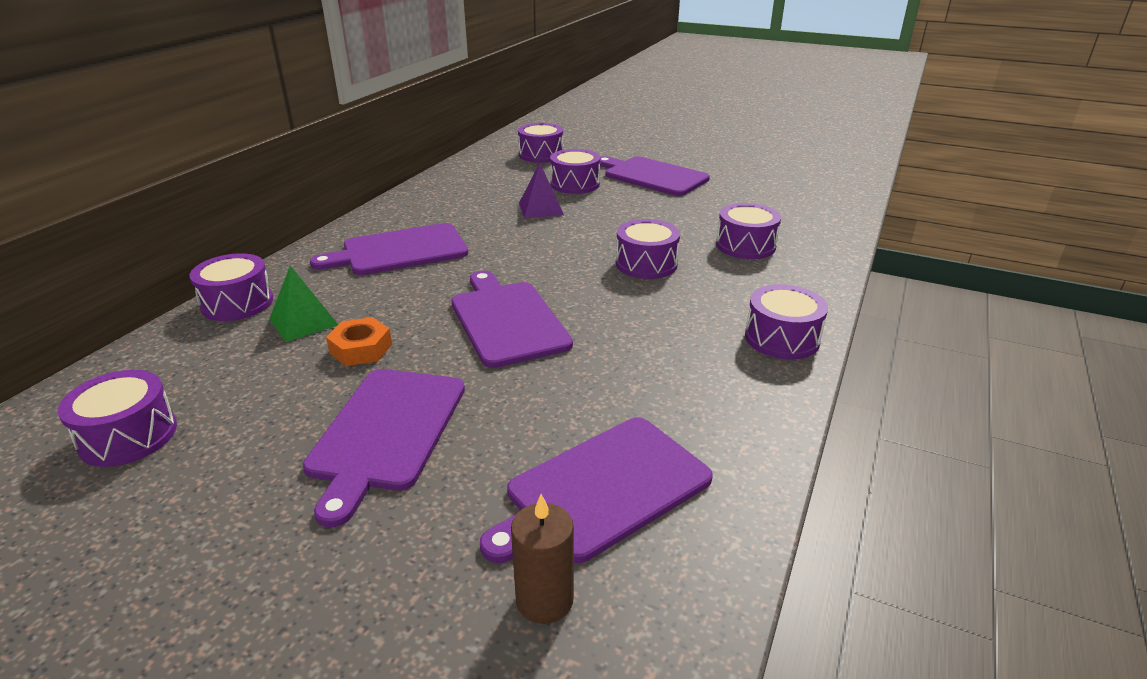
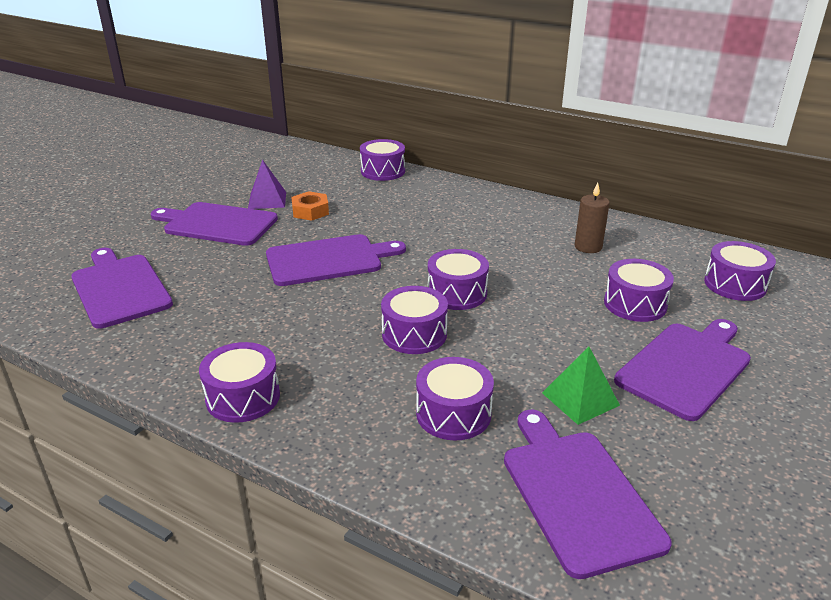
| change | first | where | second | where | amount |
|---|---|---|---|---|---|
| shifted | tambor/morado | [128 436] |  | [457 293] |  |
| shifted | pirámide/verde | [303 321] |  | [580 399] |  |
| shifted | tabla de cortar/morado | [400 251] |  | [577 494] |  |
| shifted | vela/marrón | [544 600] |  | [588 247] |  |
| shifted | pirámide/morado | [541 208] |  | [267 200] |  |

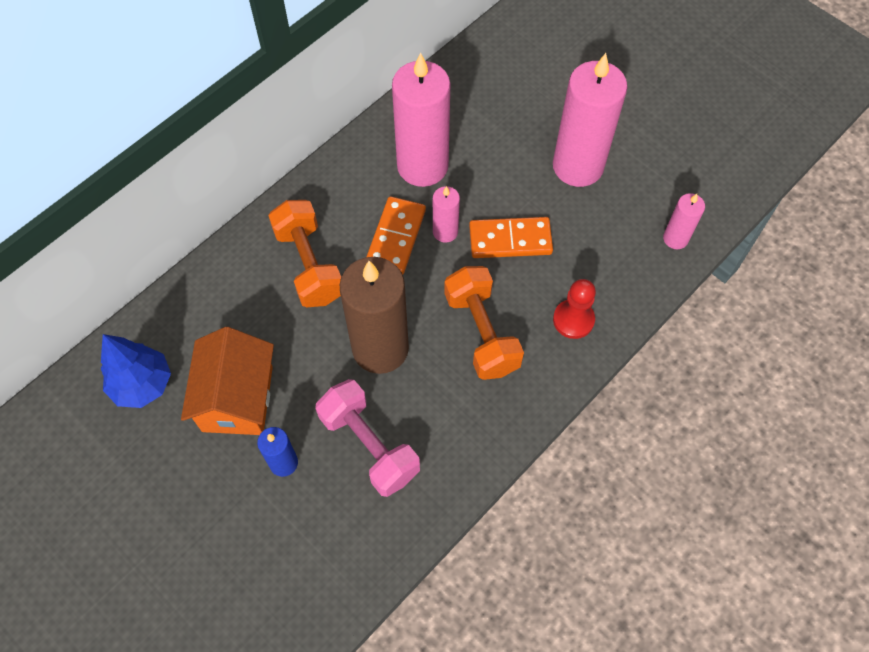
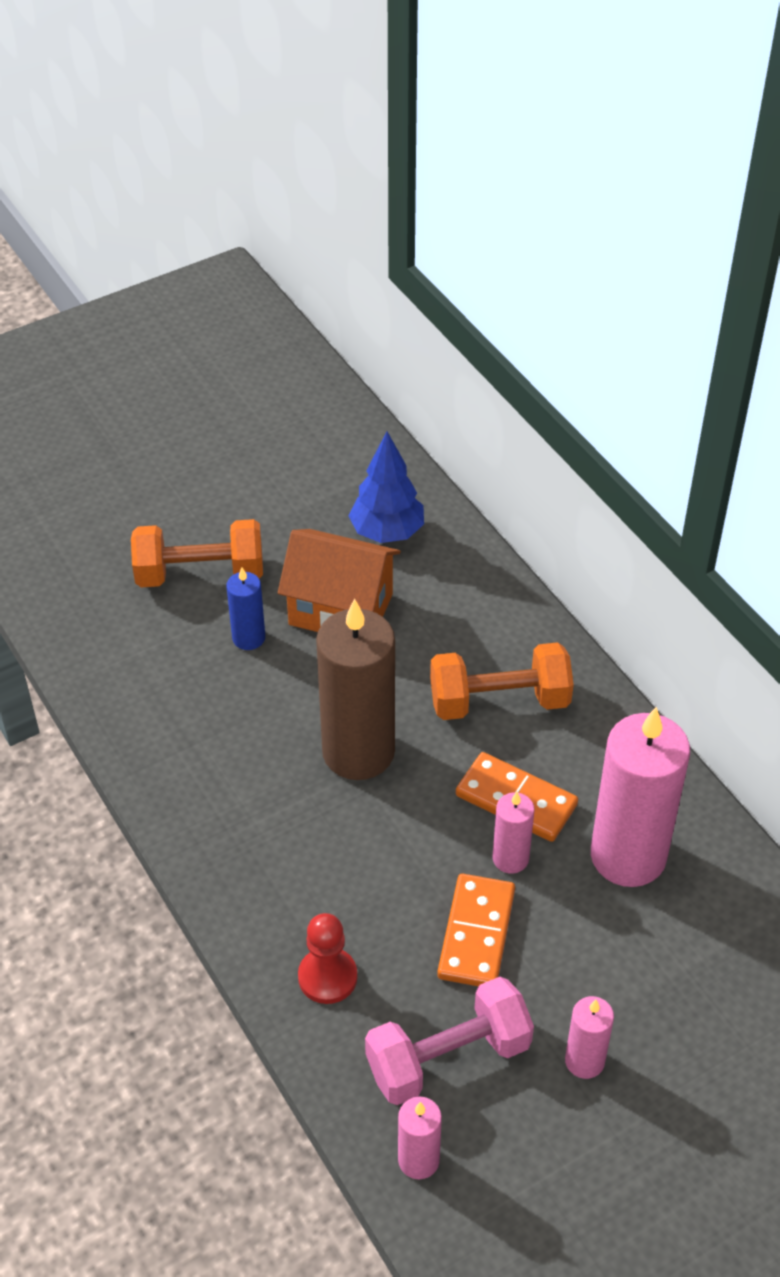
| change | first | where | second | where | amount |
|---|---|---|---|---|---|
| shifted | mancuerna/rosa | [369 445] |  | [448 1057] |  |
| shifted | mancuerna/naranja | [481 333] |  | [200 574] |  |
| scaled | vela/rosa | [578 166] |  | [584 1061] | x0.48 |

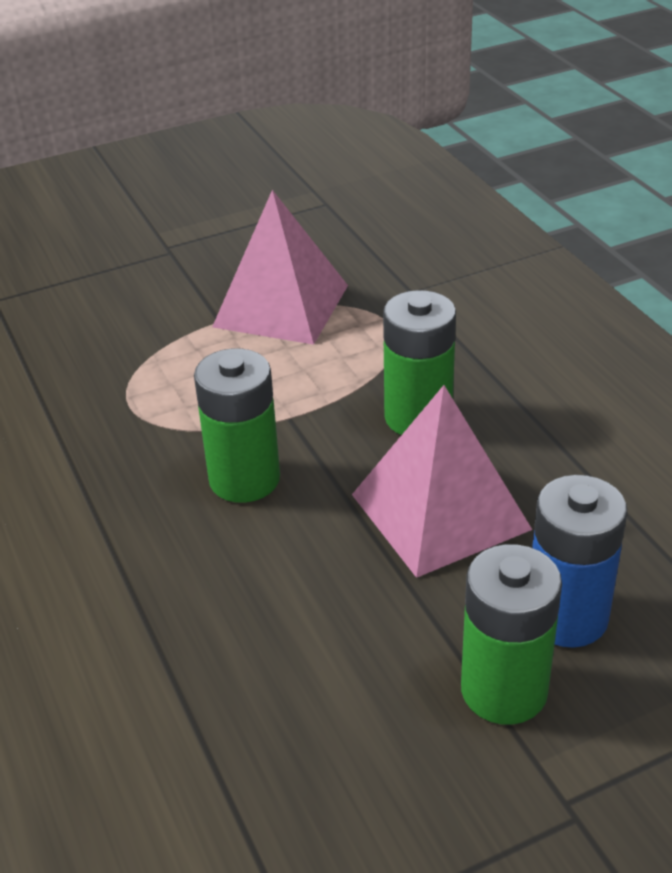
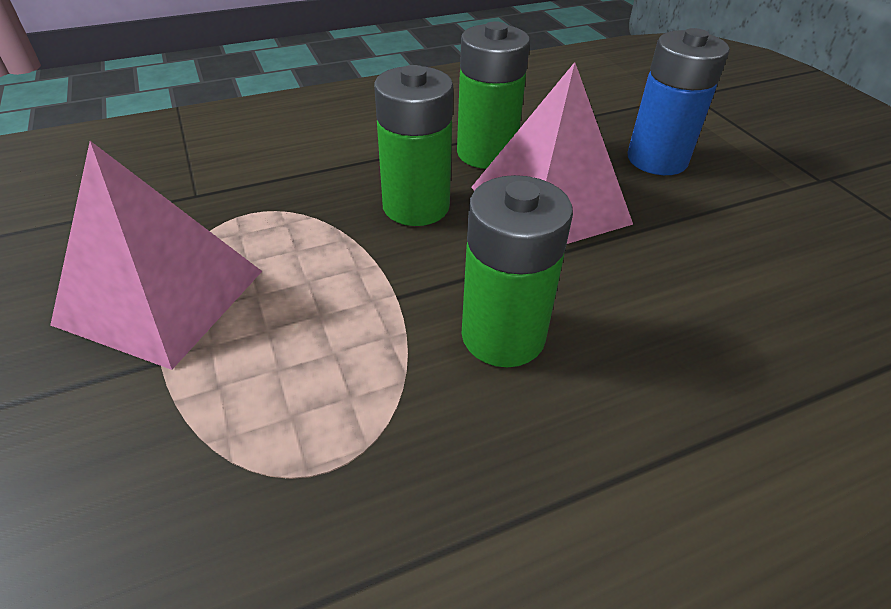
| change | first | where | second | where | amount |
|---|---|---|---|---|---|
| shifted | pila/verde | [504 690] |  | [486 153] |  |

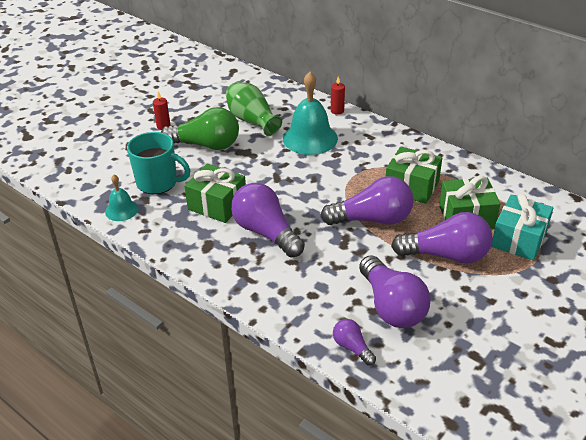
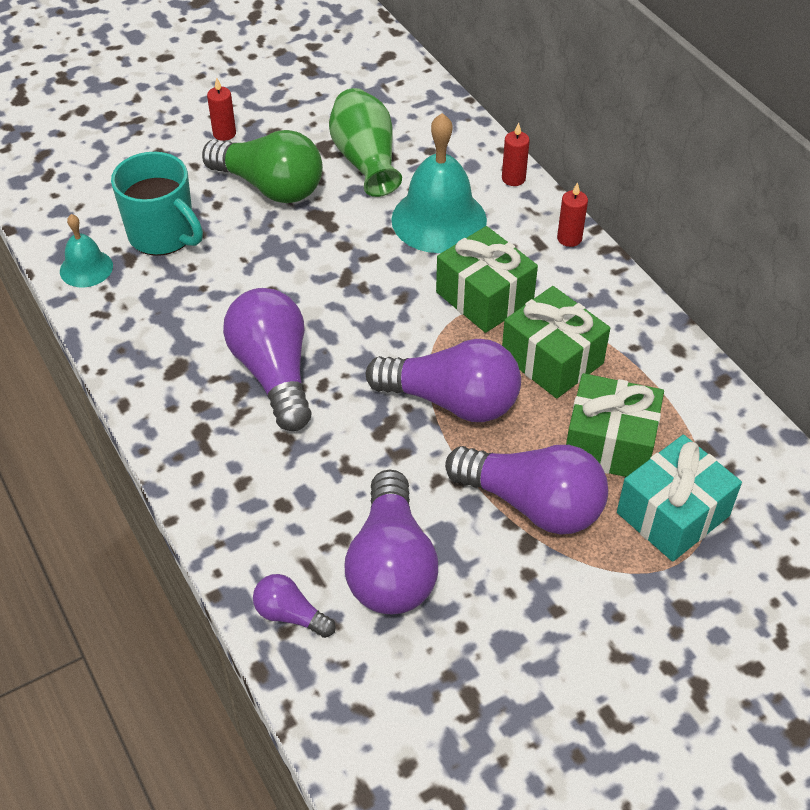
| change | first | where | second | where | amount |
|---|---|---|---|---|---|
| shifted | regalo/verde | [217 205] |  | [484 297] |  |
| rotated | bombilla/morado | [352 347] |  | [290 615] | 45 degrees counterclockwise |
| new |  |  | vela/rojo | [569 238] |  |

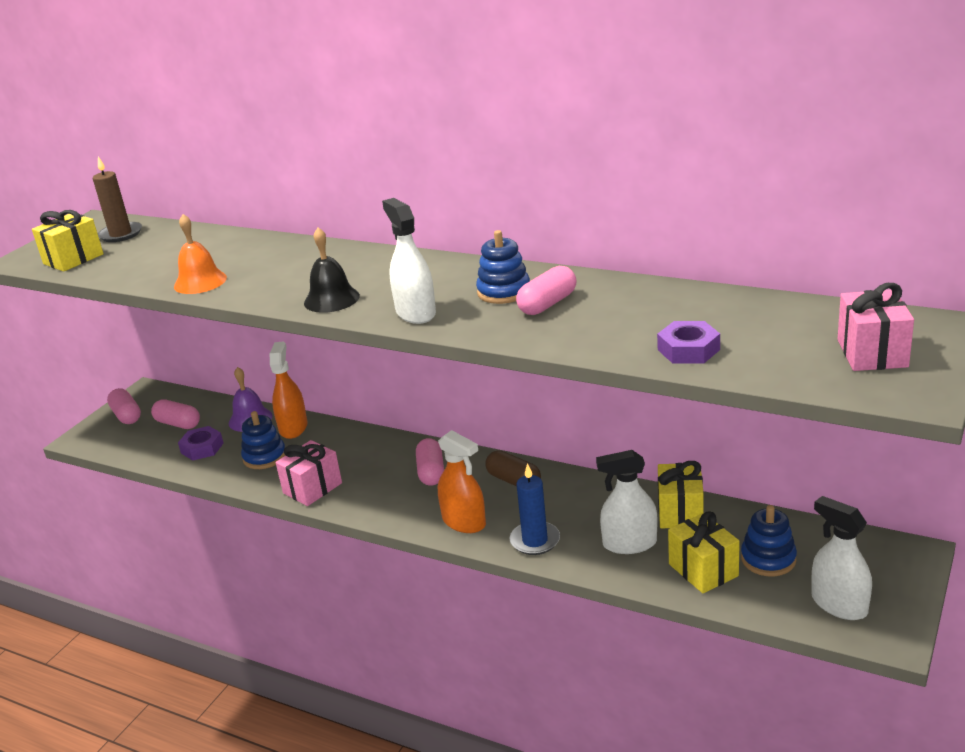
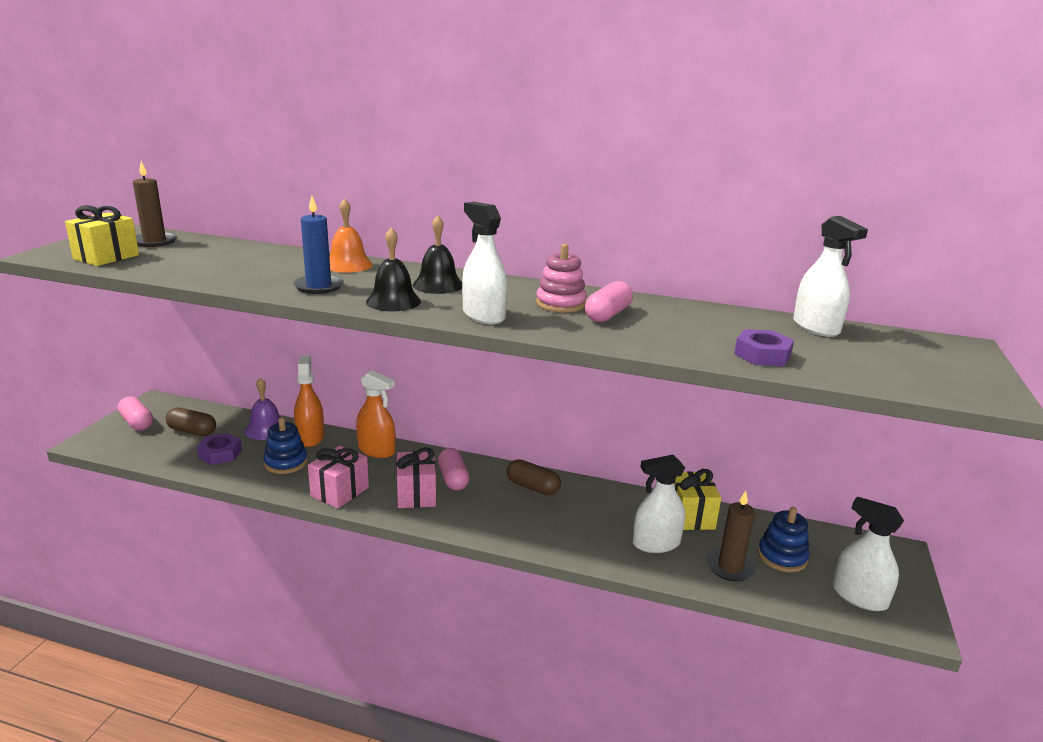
| change | first | where | second | where | amount |
|---|---|---|---|---|---|
| repainted | cápsula/rosa | [178 424] | cápsula/marrón | [192 431] |  |
| shifted | campana/naranja | [200 282] |  | [348 265] |  |
| shifted | pulverizador/naranja | [464 522] |  | [376 450] |  |
| repainted | juguete apilable/azul | [504 292] | juguete apilable/rosa | [560 304] |  |
| shifted | vela/azul | [535 541] |  | [318 286] |  |
| swapped | regalo/amarillo | [703 570] | vela/marrón | [730 567] |  |
| shifted | regalo/rosa | [872 353] |  | [416 494] |  |
| new |  |  | campana/negro | [438 285] |  |
| new |  |  | pulverizador/blanco | [816 327] |  |

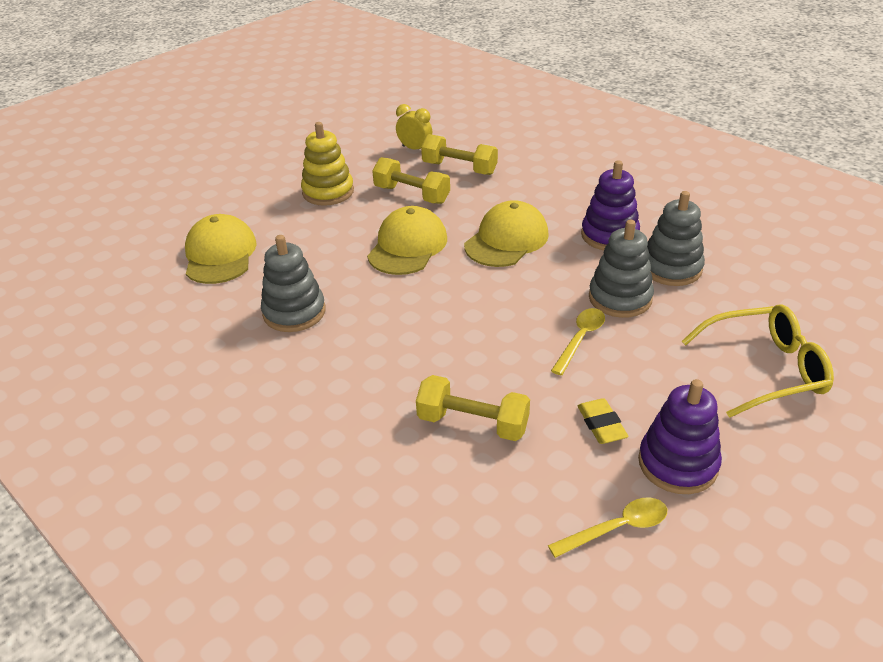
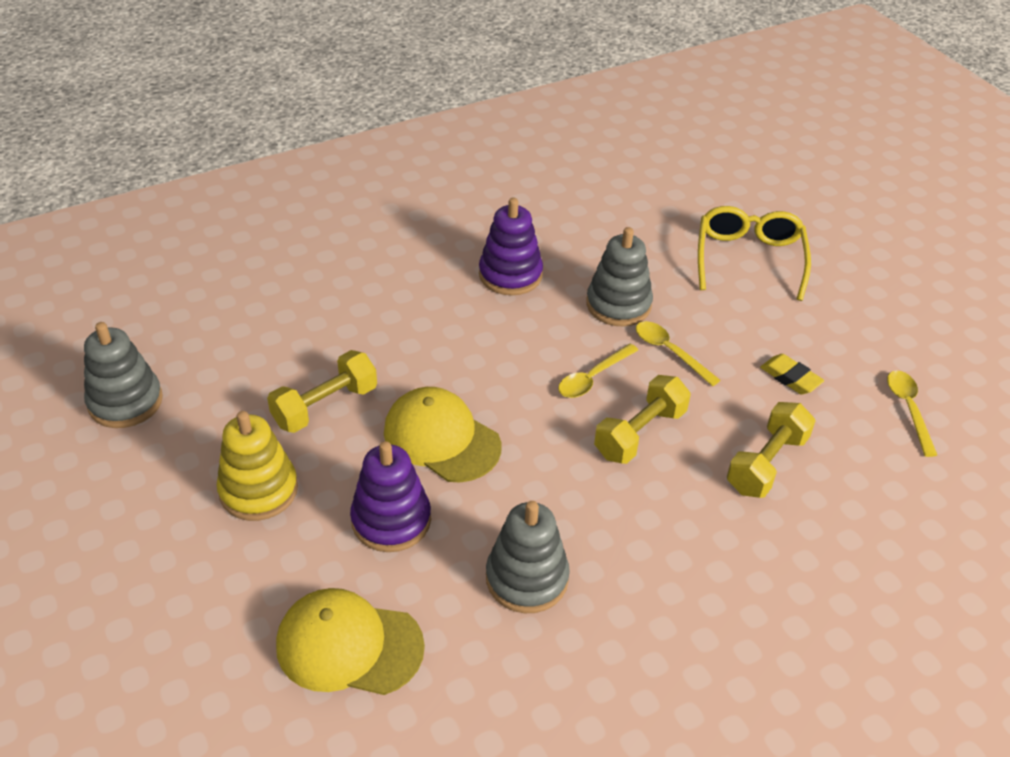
| change | first | where | second | where | amount |
|---|---|---|---|---|---|
| gone | despertador/amarillo | [415 149] |  |  |  |
| shifted | mancuerna/amarillo | [459 168] |  | [640 433] |  |
| gone | gorra/amarillo | [506 240] |  |  |  |
| rotated | goma de borrar/amarillo | [601 425] |  | [790 378] | 45 degrees clockwise |
| shifted | juguete apilable/morado | [677 464] |  | [391 520] |  |
| shifted | juguete apilable/gris | [671 268] |  | [125 402] |  |
| new |  |  | cuchara/amarillo | [593 378] |  |

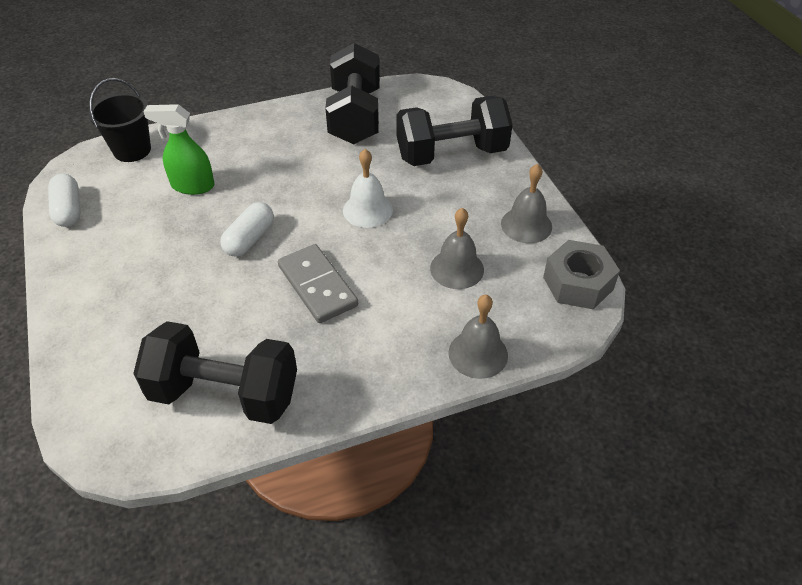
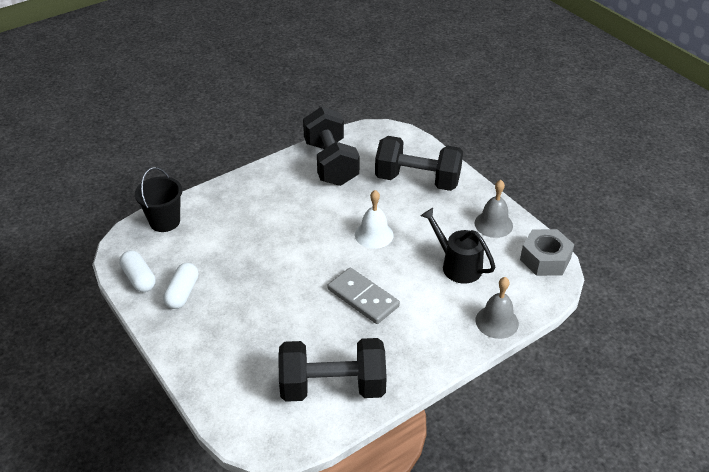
| change | first | where | second | where | amount |
|---|---|---|---|---|---|
| gone | pulverizador/verde | [192 186] |  |  |  |
| shifted | cápsula/blanco | [250 239] |  | [182 293] |  |
| rotated | mancuerna/negro | [451 154] |  | [417 180] | 45 degrees clockwise |
| swapped | campana/gris | [457 268] | regadera/negro | [457 265] |  |

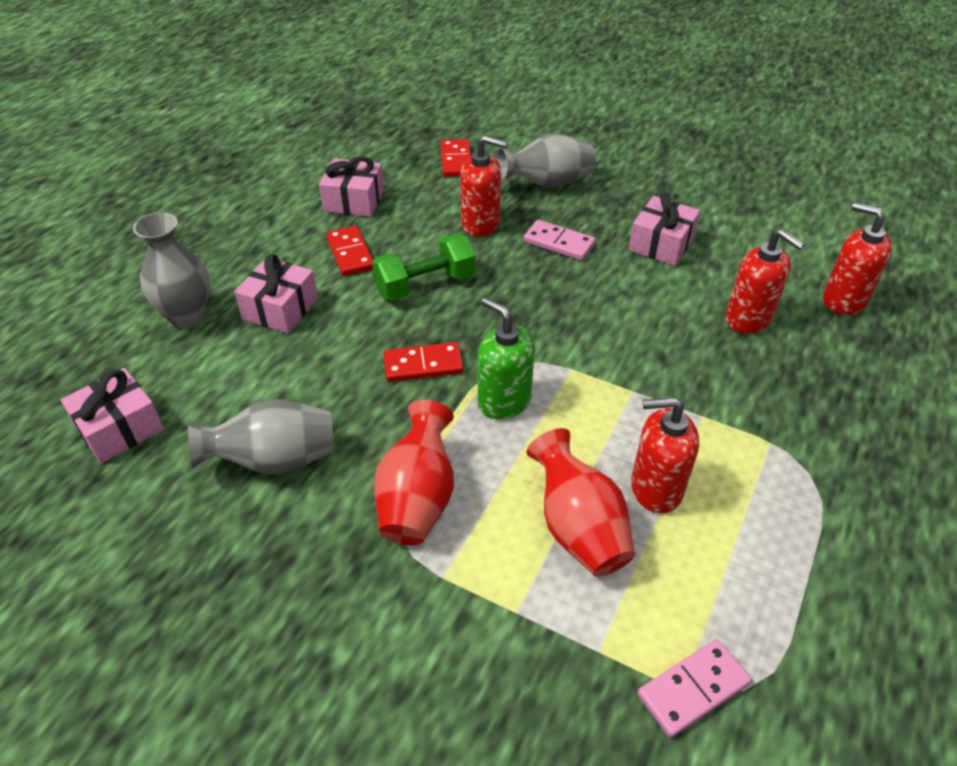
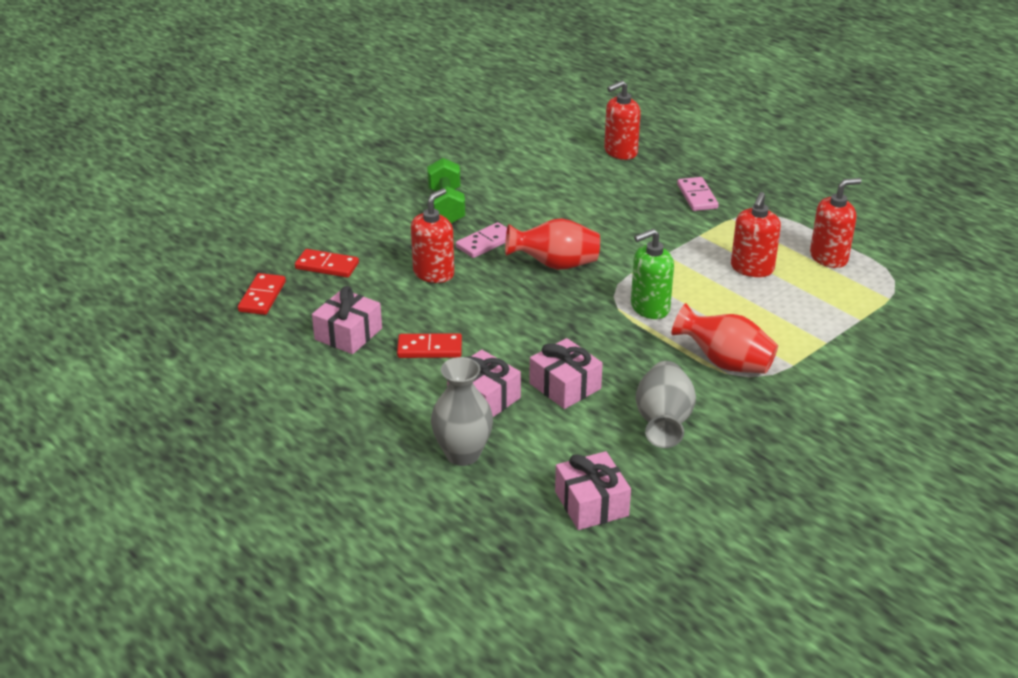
| change | first | where | second | where | amount |
|---|---|---|---|---|---|
| shifted | mancuerna/verde | [425 285] |  | [446 207] |  |
| shifted | ficha de dominó/rojo | [423 365] |  | [262 296] |  |
| gone | florero/gris | [547 184] |  |  |  |
| shifted | florero/rojo | [578 527] |  | [555 265] |  |
| shifted | regalo/rosa | [661 244] |  | [565 386] |  |
| shifted | ficha de dominó/rosa | [693 689] |  | [697 196] |  |
| shifted | dispensador de jabón/rojo | [748 319] |  | [829 257] |  |

